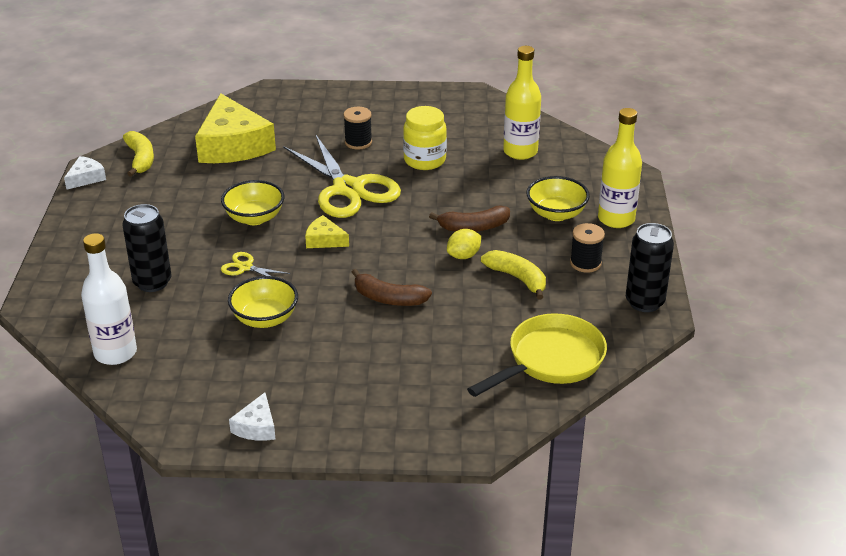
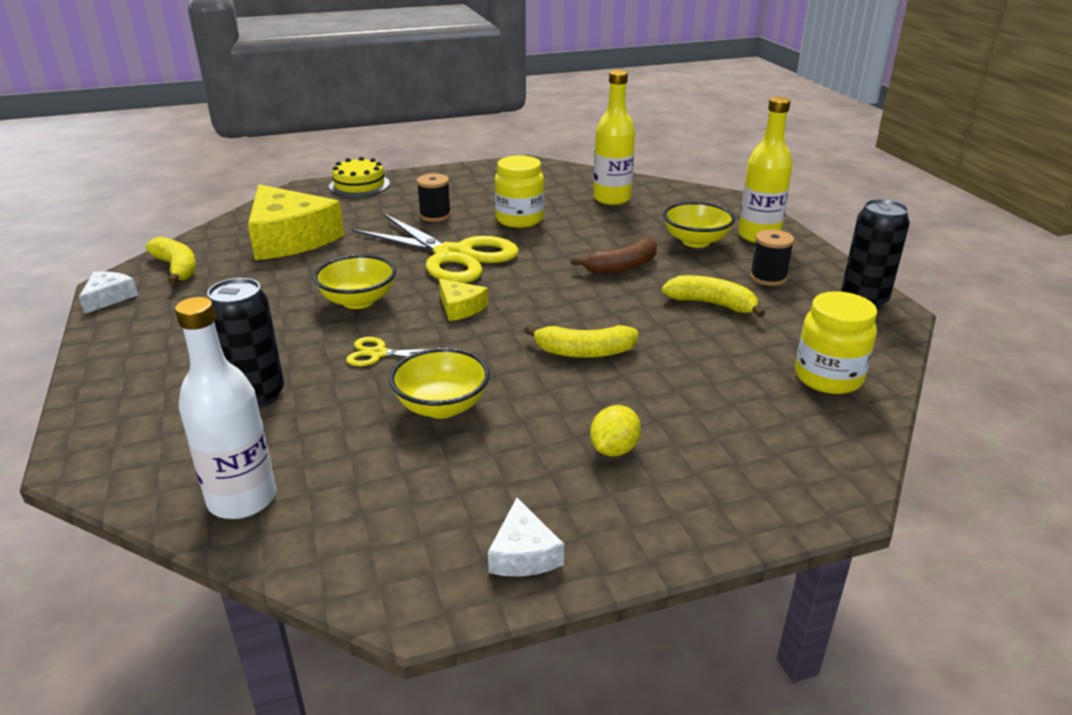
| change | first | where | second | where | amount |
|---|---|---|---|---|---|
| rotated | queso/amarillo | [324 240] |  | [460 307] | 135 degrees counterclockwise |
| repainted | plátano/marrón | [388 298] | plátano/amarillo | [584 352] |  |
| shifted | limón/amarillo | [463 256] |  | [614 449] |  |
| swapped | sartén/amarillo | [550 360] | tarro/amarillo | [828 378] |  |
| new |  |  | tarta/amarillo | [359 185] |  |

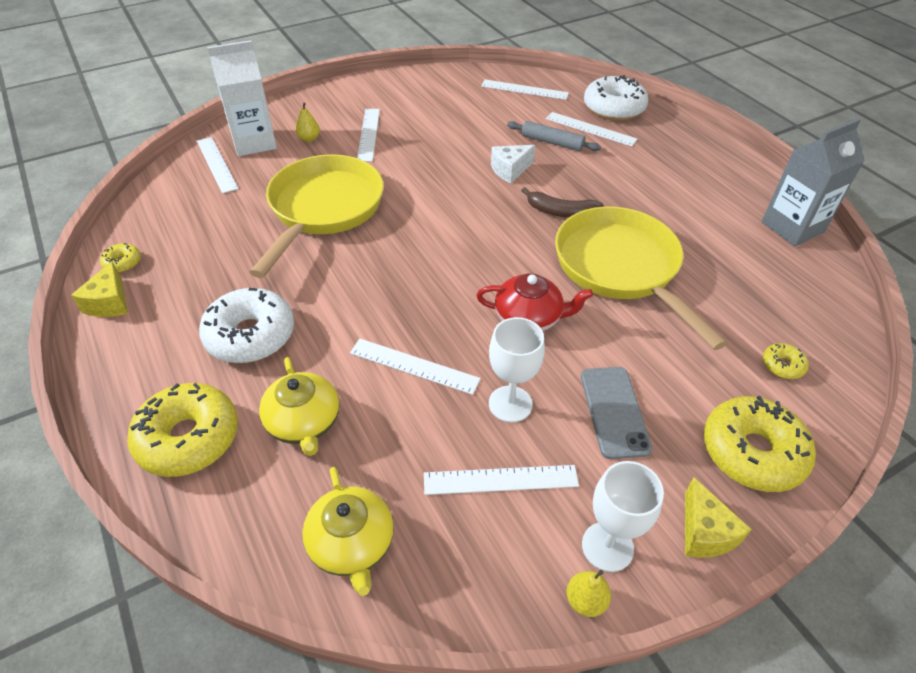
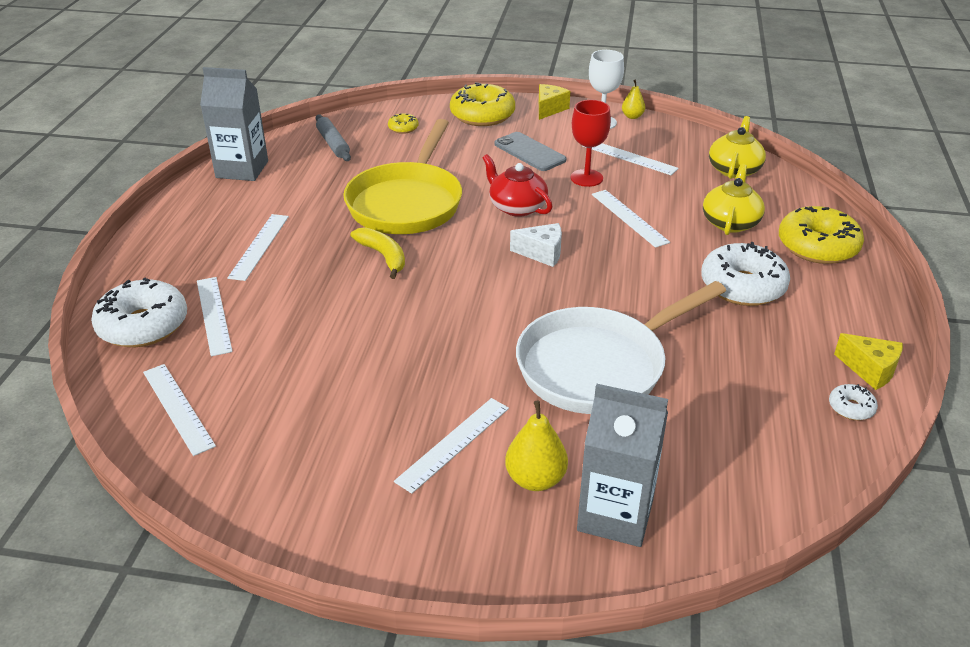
| change | first | where | second | where | amount |
|---|---|---|---|---|---|
| rotated | queso/amarillo | [110 302] |  | [870 370] | 90 degrees clockwise |
| repainted | rosquilla/amarillo | [123 263] | rosquilla/blanco | [851 408] |  |
| shifted | regla/blanco | [216 164] |  | [259 246] |  |
| repainted | cartón de leche/blanco | [254 142] | cartón de leche/gris | [615 515] |  |
| repainted | sartén/amarillo | [323 209] | sartén/blanco | [598 366] |  |
| scaled | pera/amarillo | [309 139] |  | [535 479] | x1.60 |
| repainted | copa/blanco | [510 404] | copa/rojo | [586 178] |  |
| shifted | queso/blanco | [510 170] |  | [542 253] |  |
| shifted | rodillo/gris | [552 142] |  | [333 144] |  |
| repainted | plátano/marrón | [561 212] | plátano/amarillo | [383 256] |  |
| rotated | móvil/gris | [614 411] |  | [529 152] | 75 degrees counterclockwise |

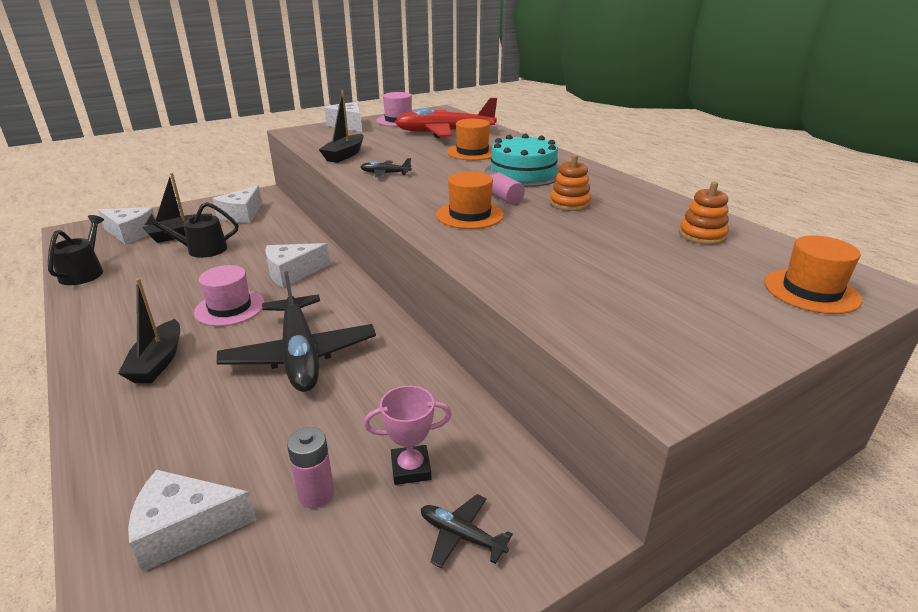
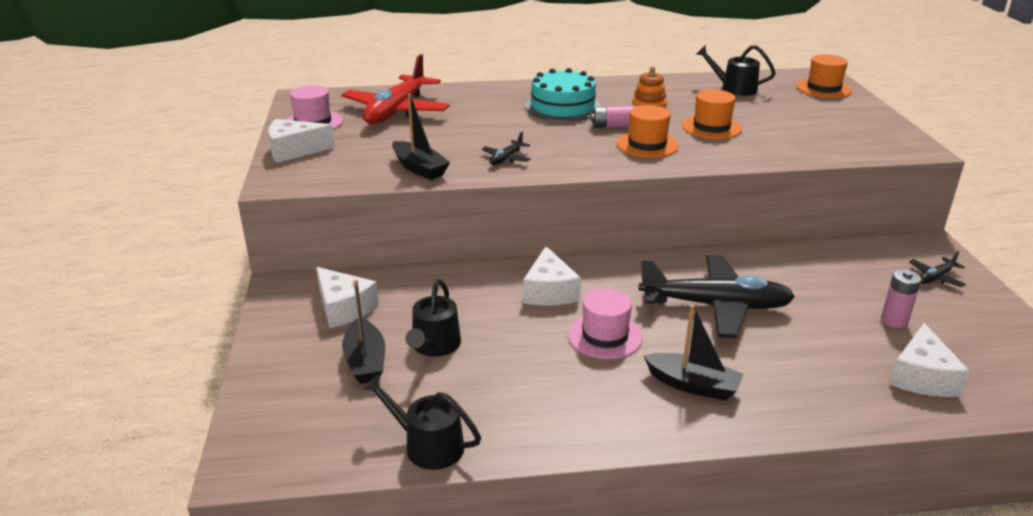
| change | first | where | second | where | amount |
|---|---|---|---|---|---|
| gone | queso/blanco | [130 233] |  |  |  |
| gone | trofeo/rosa | [411 469] |  |  |  |
| shifted | sombrero/naranja | [472 152] |  | [711 127] |  |
| swapped | juguete apilable/naranja | [702 235] | regadera/negro | [734 88] |  |

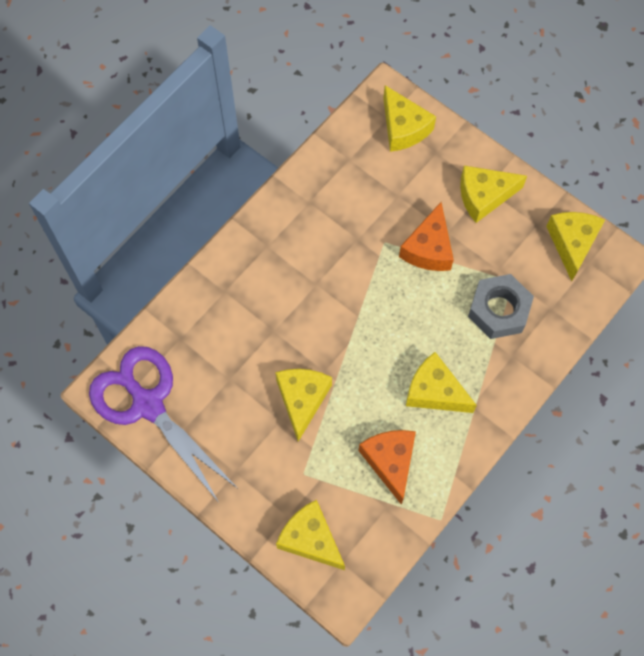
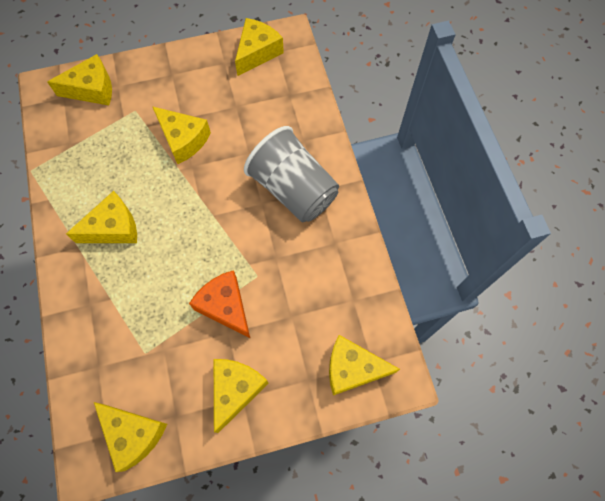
| change | first | where | second | where | amount |
|---|---|---|---|---|---|
| swapped | tijeras/morado | [148 404] | queso/amarillo | [257 52] |  |
| gone | queso/naranja | [390 462] |  |  |  |
| gone | tuerca/gris | [499 310] |  |  |  |
| new |  |  | vaso/gris | [293 189] |  |

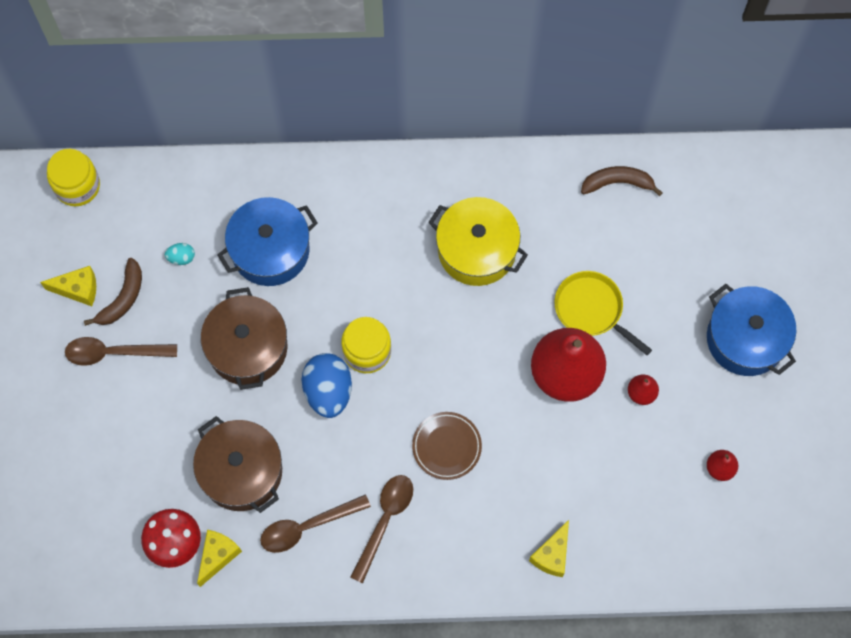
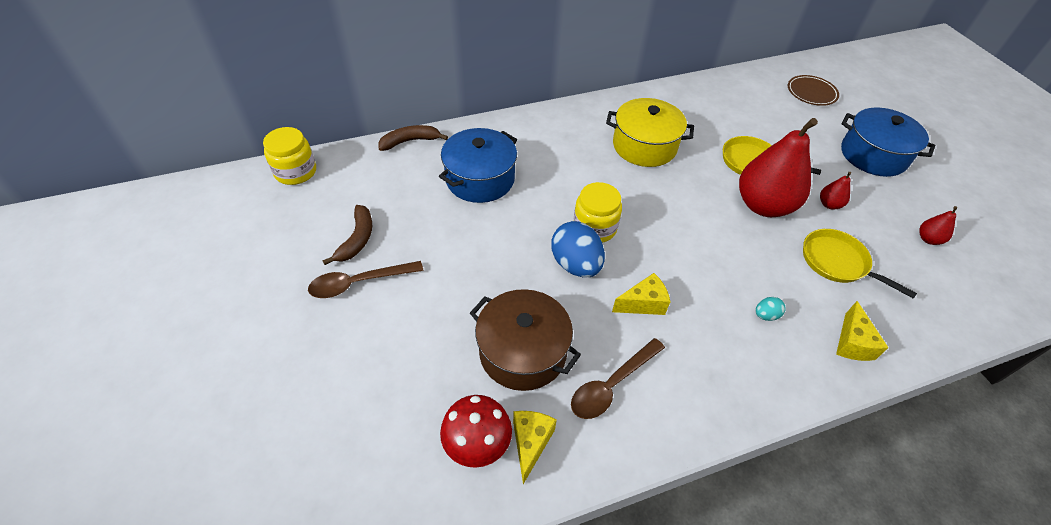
| change | first | where | second | where | amount |
|---|---|---|---|---|---|
| shifted | queso/amarillo | [78 289] |  | [643 303] |  |
| shifted | huevo/turquesa | [181 258] |  | [765 315] |  |
| gone | olla/marrón | [247 347] |  |  |  |
| gone | cuchara/marrón | [385 521] |  |  |  |
| shifted | plato/marrón | [446 446] |  | [811 93] |  |
| shifted | plátano/marrón | [617 183] |  | [410 141] |  |
| new |  |  | sartén/amarillo | [837 262] |  |

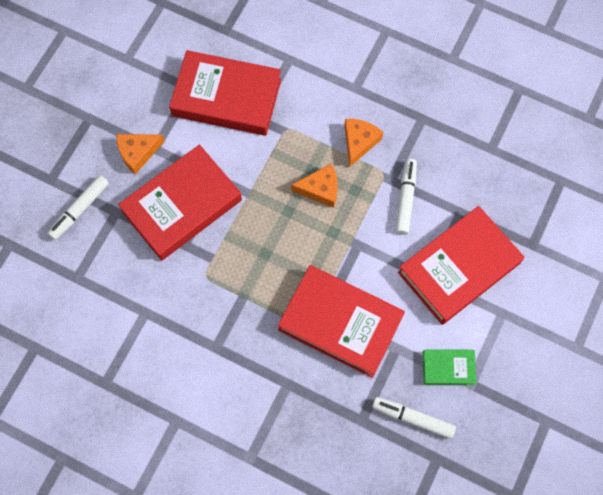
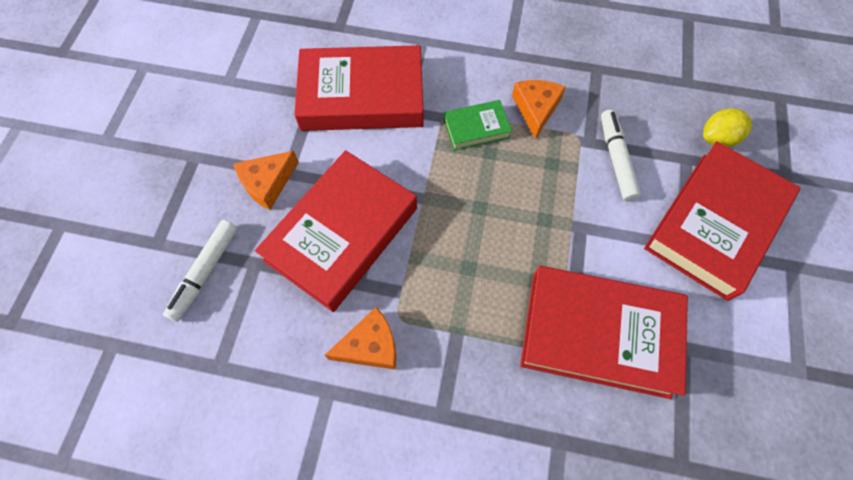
| change | first | where | second | where | amount |
|---|---|---|---|---|---|
| shifted | queso/naranja | [320 189] |  | [370 346] |  |
| gone | rotulador/blanco | [413 418] |  |  |  |
| shifted | libro/verde | [448 368] |  | [476 128] |  |
| new |  |  | limón/amarillo | [717 139] |  |

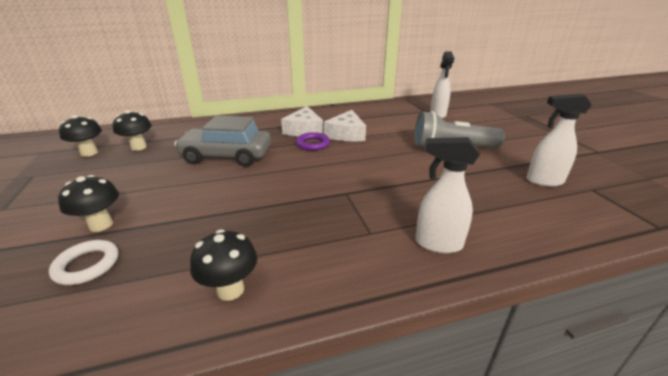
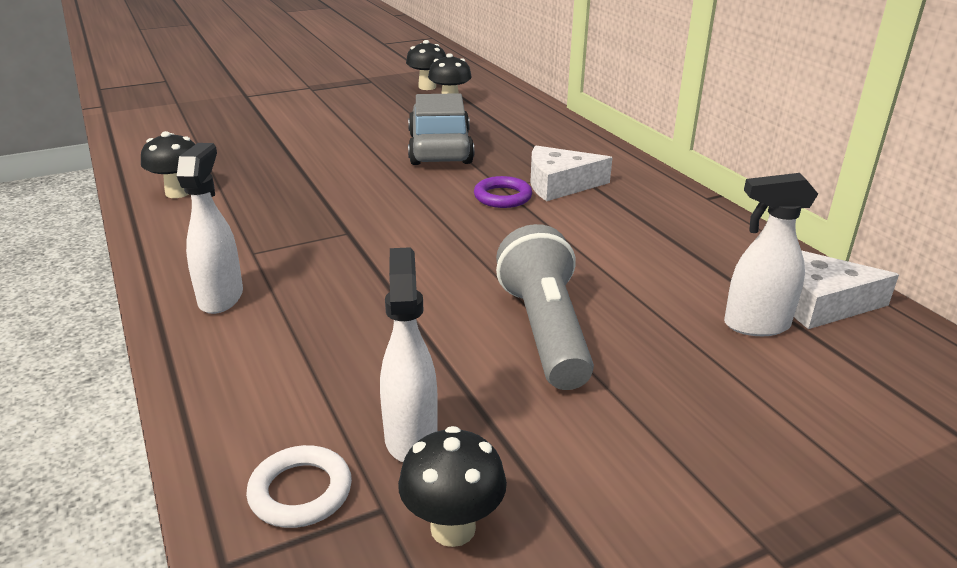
| change | first | where | second | where | amount |
|---|---|---|---|---|---|
| shifted | anillo/blanco | [87 265] |  | [300 492] |  |
| shifted | seta/negro | [101 225] |  | [453 528] |  |
| shifted | queso/blanco | [346 134] |  | [820 303] |  |

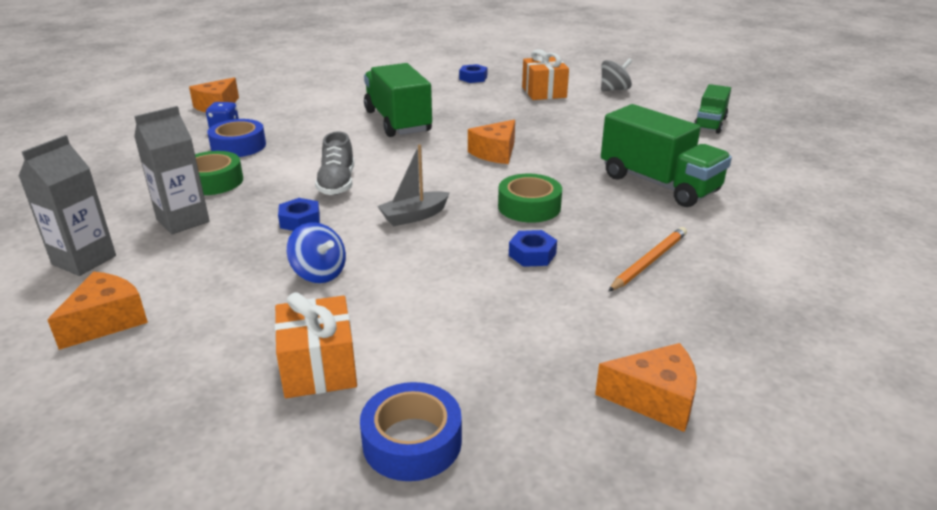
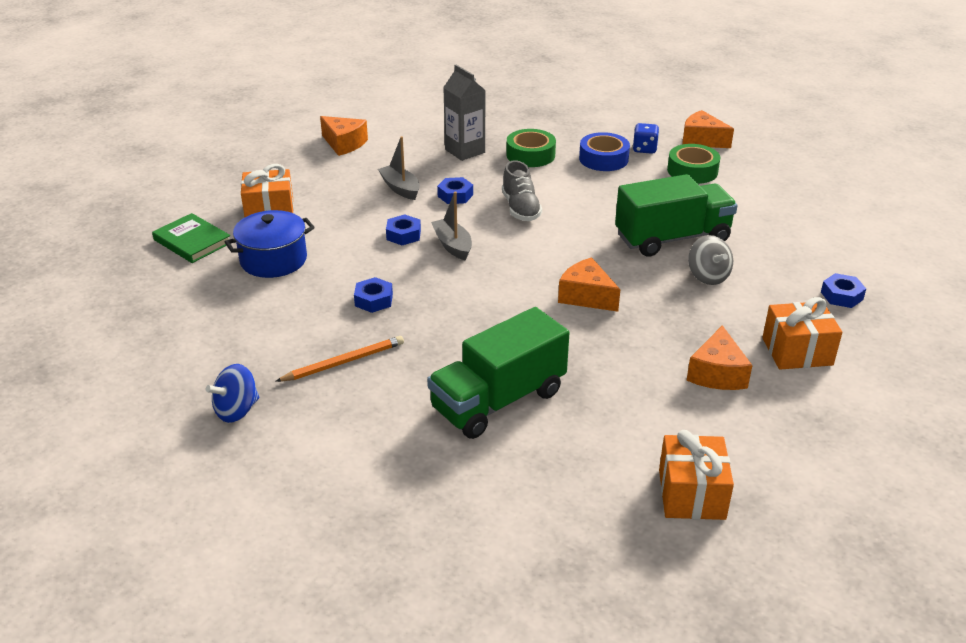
| change | first | where | second | where | amount |
|---|---|---|---|---|---|
| gone | cartón de leche/gris | [84 260] |  |  |  |
| shifted | peonza/azul | [319 273] |  | [237 410] |  |
| rotated | zapato/gris | [337 183] |  | [520 208] | 105 degrees counterclockwise |
| swapped | cinta adhesiva/azul | [412 441] | libro/verde | [192 241] |  |
| shifted | cinta adhesiva/verde | [529 207] |  | [692 171] |  |
| shifted | queso/naranja | [654 399] |  | [717 373] |  |
| shifted | peonza/gris | [614 89] |  | [708 276] |  |
| rotated | lápiz/naranja | [649 261] |  | [344 362] | 75 degrees counterclockwise |
| swapped | camión/verde | [710 124] | regalo/naranja | [691 494] |  |
| new |  |  | olla/azul | [273 260] |  |
| new |  |  | barco/gris | [400 188] |  |
| new |  |  | tuerca/azul | [403 235] |  |

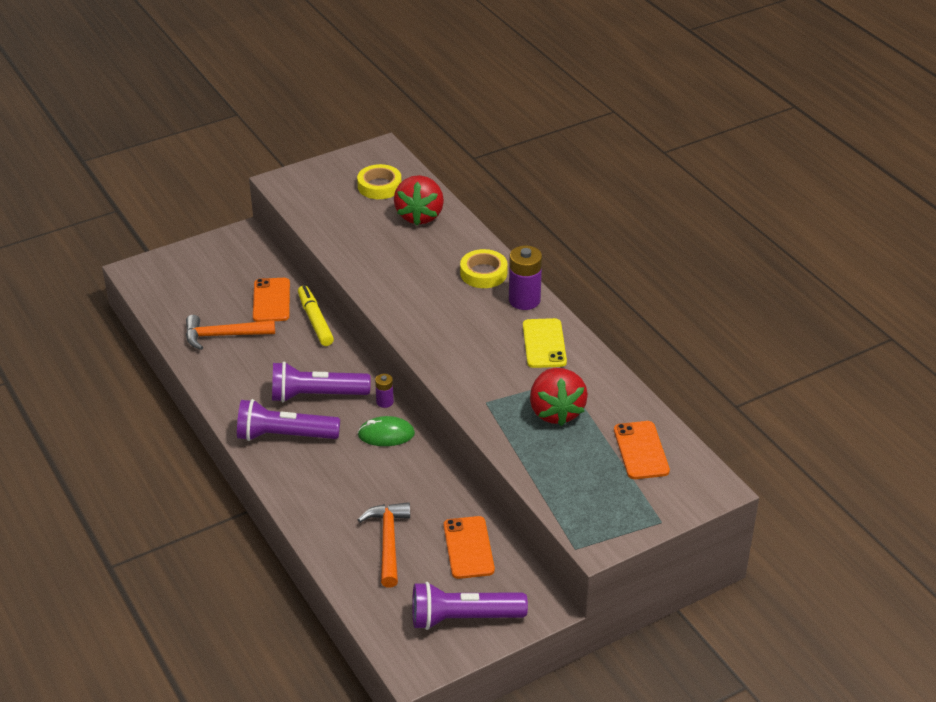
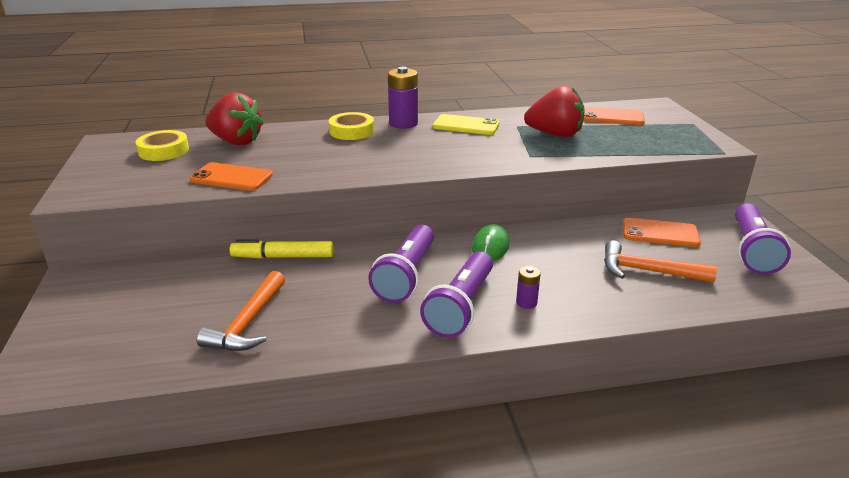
| change | first | where | second | where | amount |
|---|---|---|---|---|---|
| shifted | móvil/naranja | [271 300] |  | [231 177] |  |
| shifted | pila/morado | [385 402] |  | [526 302] |  |

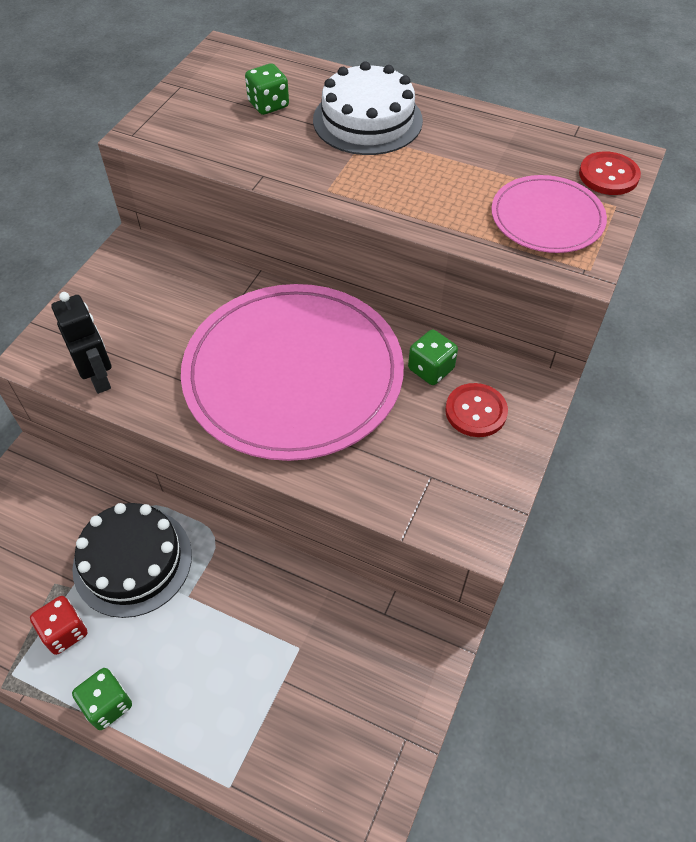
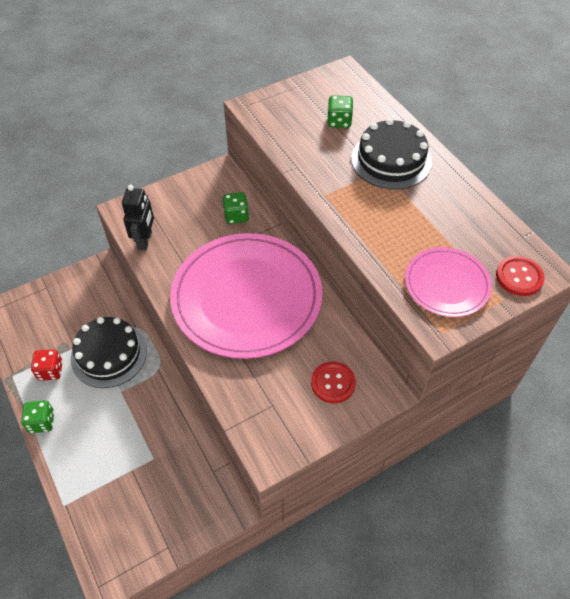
| change | first | where | second | where | amount |
|---|---|---|---|---|---|
| repainted | tarta/blanco | [367 120] | tarta/negro | [391 160] |  |
| shifted | dado/verde | [431 369] |  | [236 216] |  |

